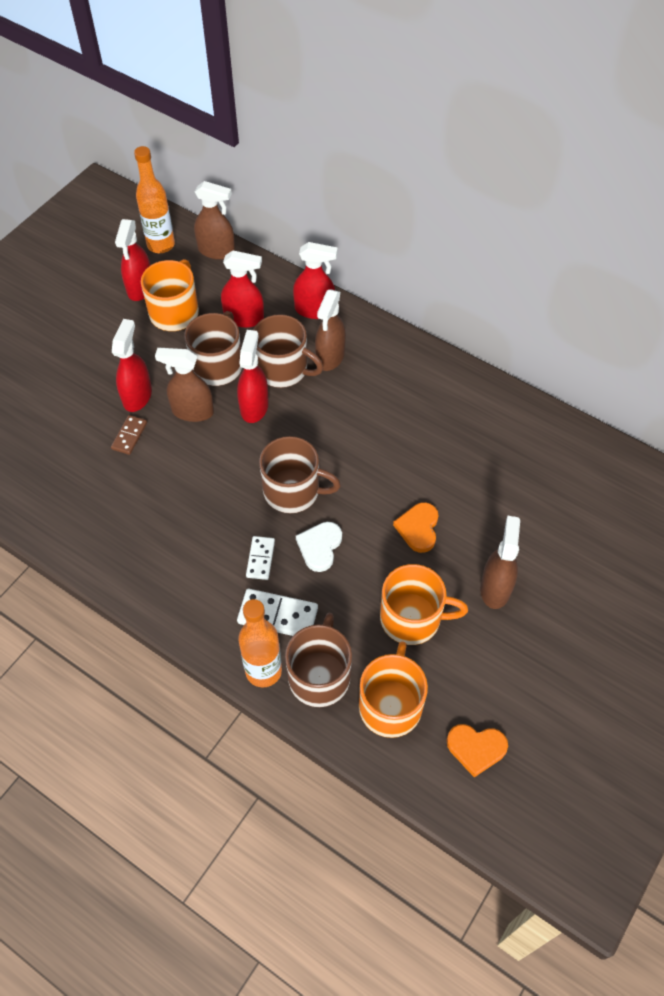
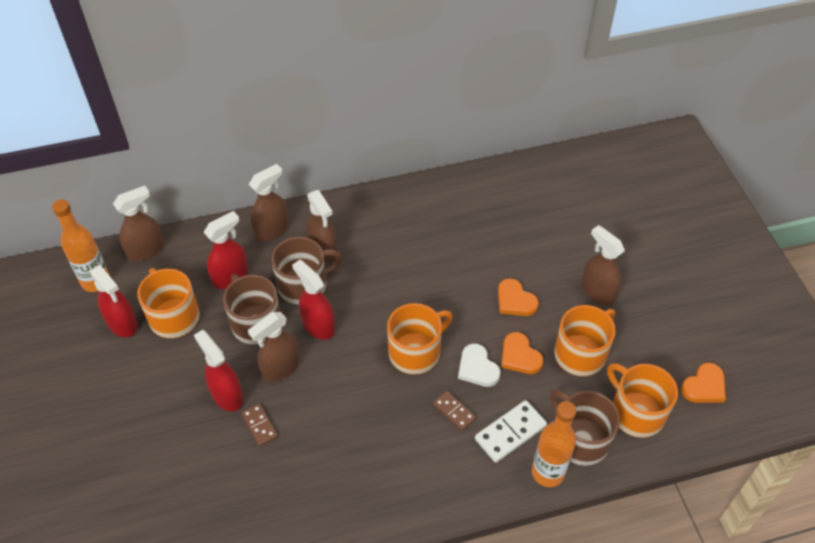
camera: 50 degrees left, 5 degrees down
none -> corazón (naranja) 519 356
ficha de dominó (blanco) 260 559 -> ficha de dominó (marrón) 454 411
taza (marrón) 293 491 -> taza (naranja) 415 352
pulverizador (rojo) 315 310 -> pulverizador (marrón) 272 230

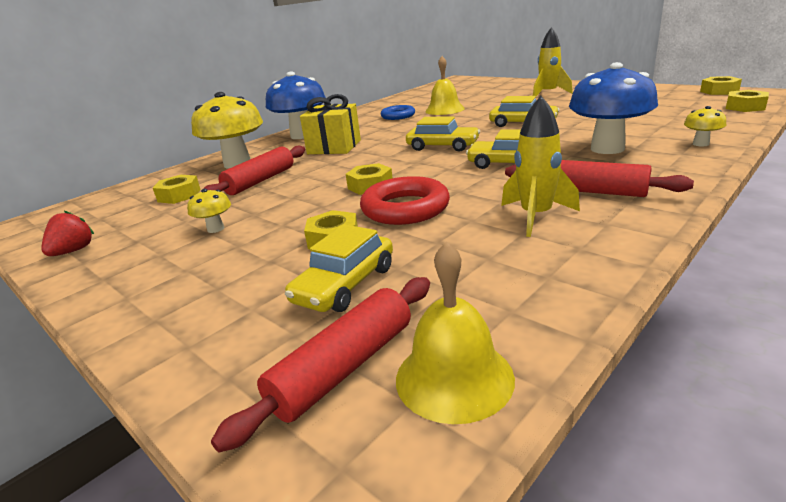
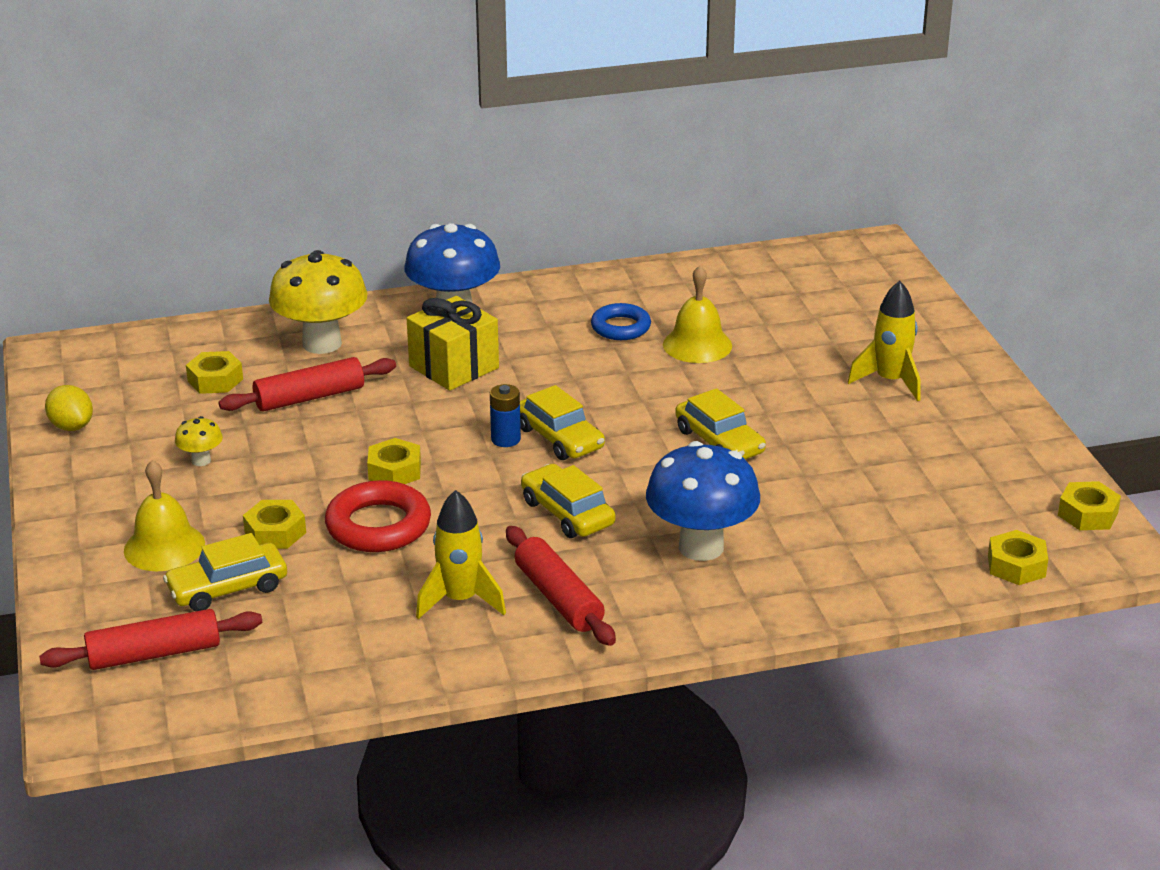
camera: 30 degrees right, 5 degrees up
seta (amarillo) 700 144 -> none
none -> pila (azul) 505 439
campana (amarillo) 454 378 -> campana (amarillo) 164 547, shifted
fresa (rojo) 73 251 -> limón (amarillo) 72 426

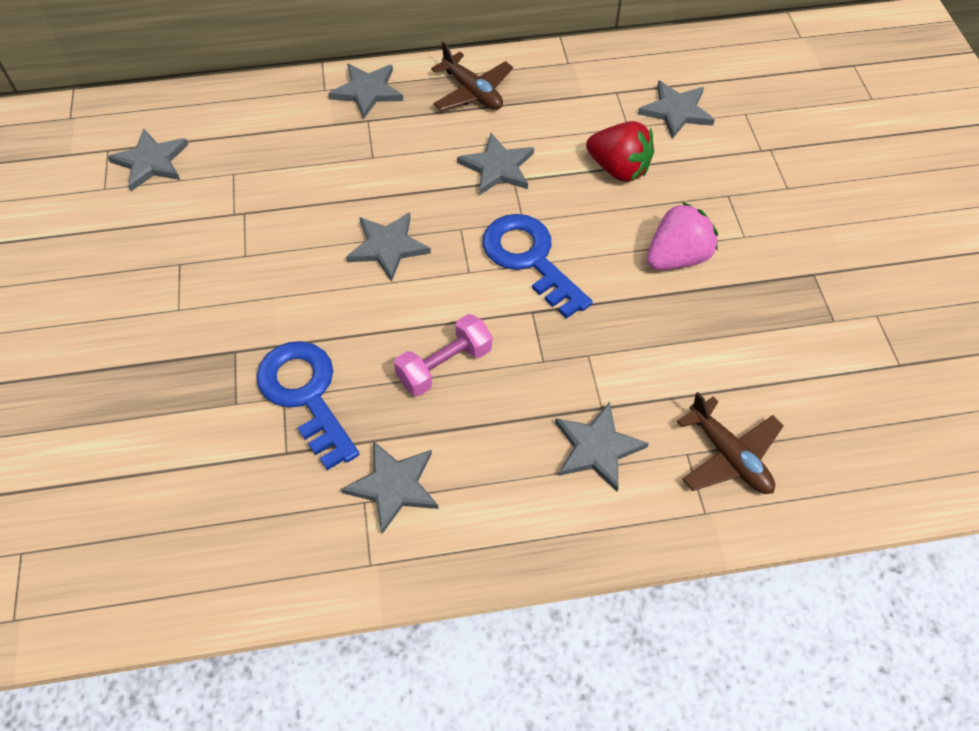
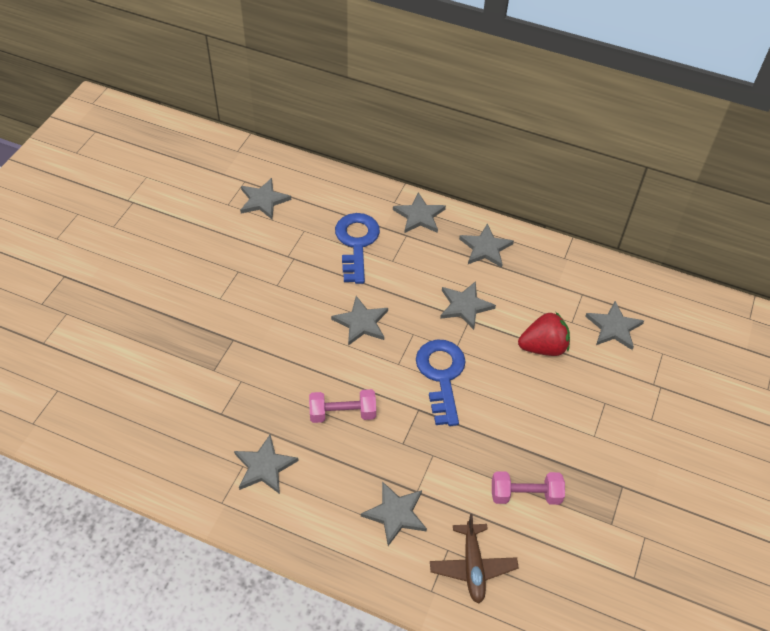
camera: 30 degrees right, 5 degrees down
fresa (rosa) 677 257 -> none
none -> mancuerna (rosa) 525 494
llave (azul) 306 395 -> llave (azul) 356 243, shifted
avión (marrón) 472 92 -> estrella (gris) 485 248
fresa (rojo) 618 169 -> fresa (rojo) 543 347, 75 degrees counterclockwise

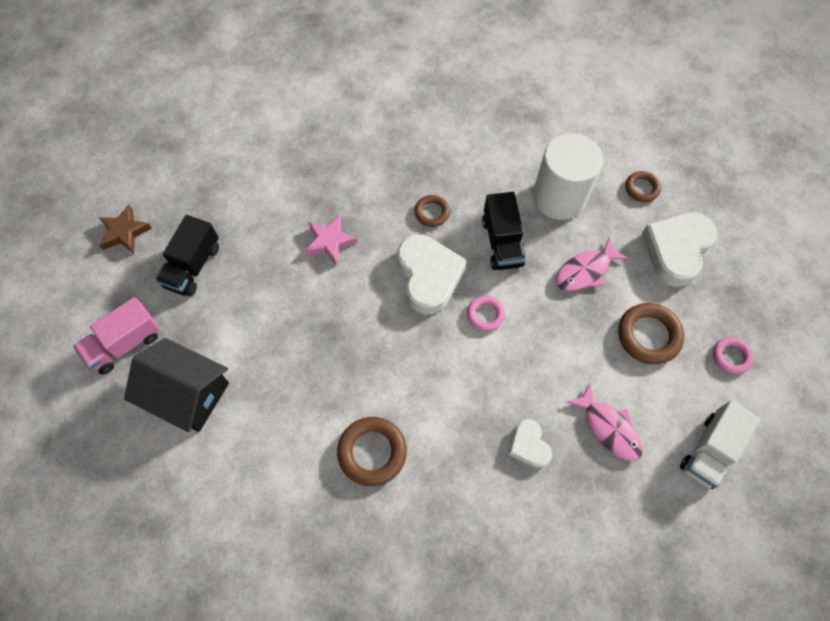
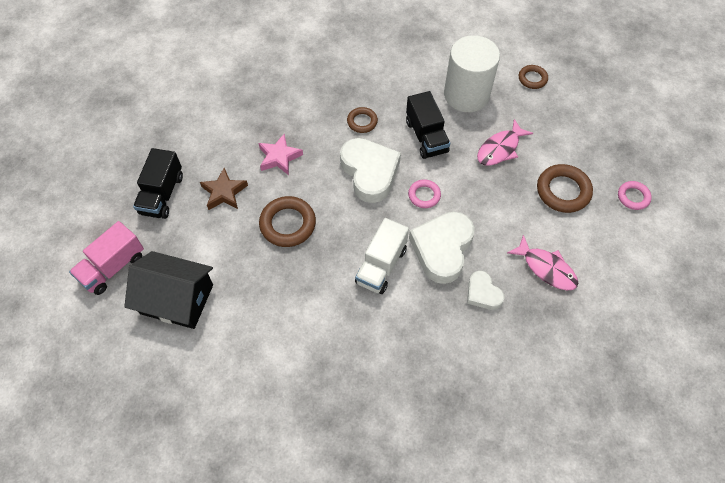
camera: 10 degrees left, 5 degrees down
estrella (marrón) 124 232 -> estrella (marrón) 224 192, shifted
anillo (marrón) 372 452 -> anillo (marrón) 288 224, shifted
corazón (blanco) 676 250 -> corazón (blanco) 442 249, shifted
camión (blanco) 710 450 -> camión (blanco) 381 265, shifted

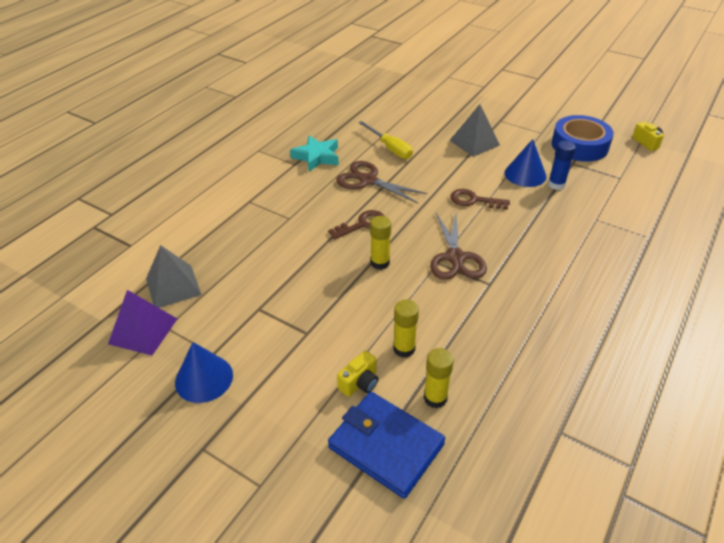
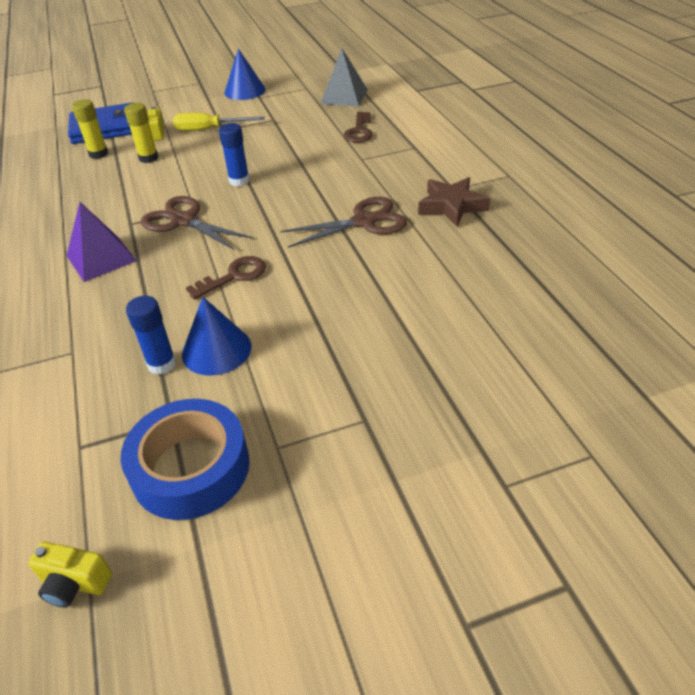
camera: 130 degrees right, 0 degrees up
pirámide (gris) 474 142 -> none
pirámide (morado) 143 331 -> pirámide (morado) 101 258, shifted
llave (marrón) 362 224 -> llave (marrón) 359 131, shifted
destornillador (amarillo) 390 148 -> destornillador (amarillo) 209 129, shifted
estrella (turquesa) 317 157 -> estrella (marrón) 452 206
barra de pegamento (amarillo) 380 263 -> barra de pegamento (azul) 239 181

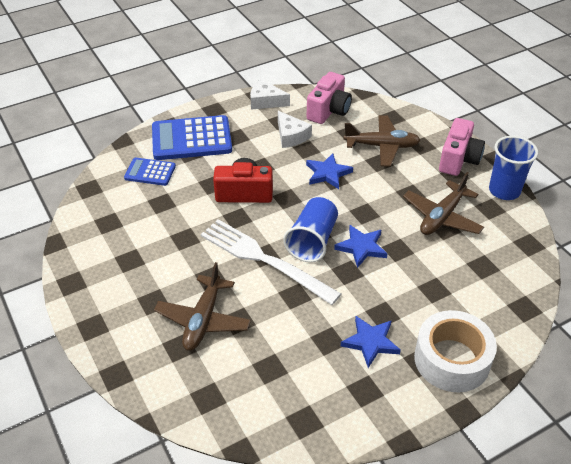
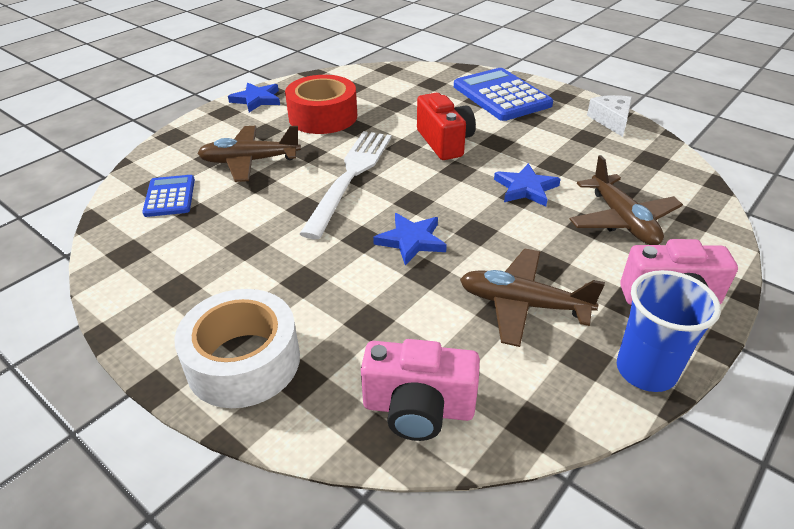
camera: 70 degrees right, 5 degrees down
queso (blanco) 291 136 -> none
vaso (azul) 312 241 -> none
none -> cinta adhesiva (rojo) 323 117
calculadora (azul) 150 172 -> calculadora (azul) 169 196, shifted
cámara (rosa) 329 111 -> cámara (rosa) 418 408, shifted
estrella (azul) 370 342 -> estrella (azul) 257 100, shifted

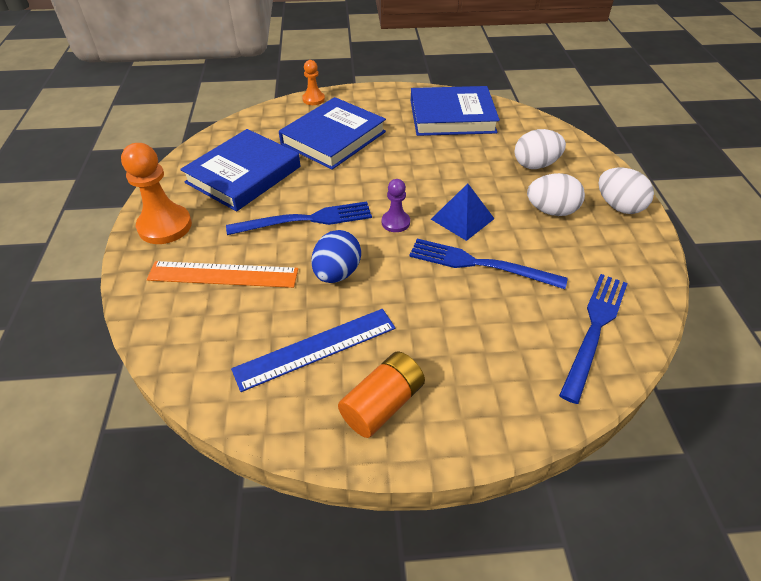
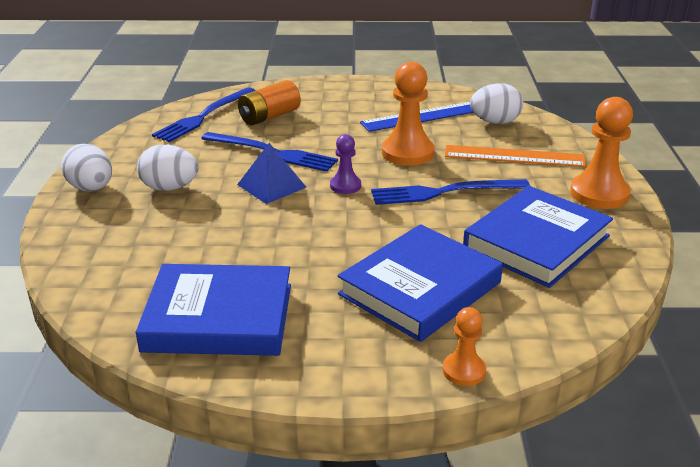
camera: 175 degrees left, 15 degrees down
pila (naranja) 382 404 -> pila (naranja) 269 117, shifted
huevo (blanco) 535 165 -> huevo (blanco) 495 122, shifted
huevo (azul) 337 273 -> peón (naranja) 407 153

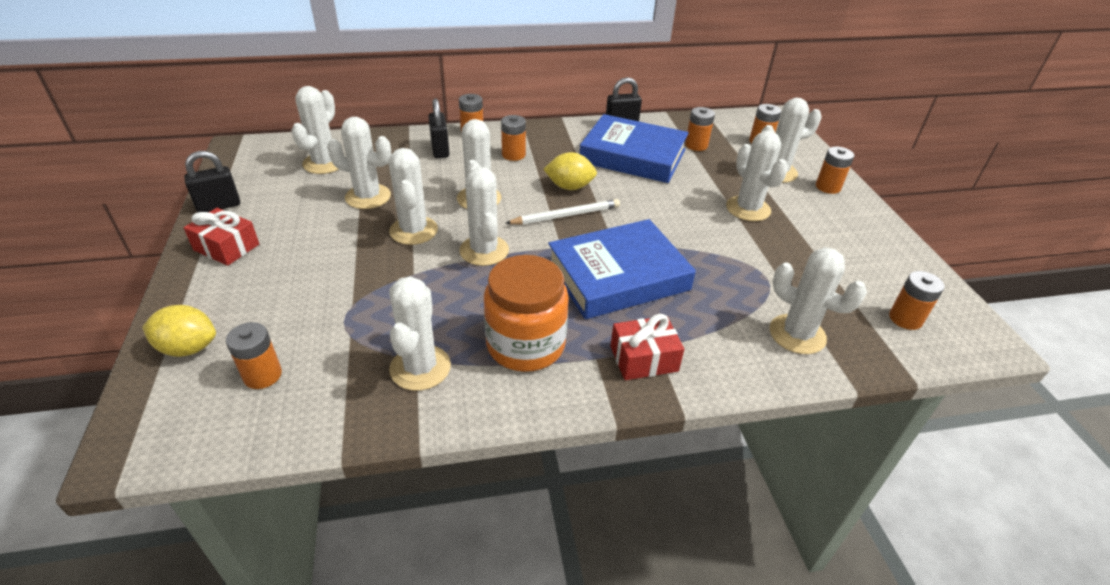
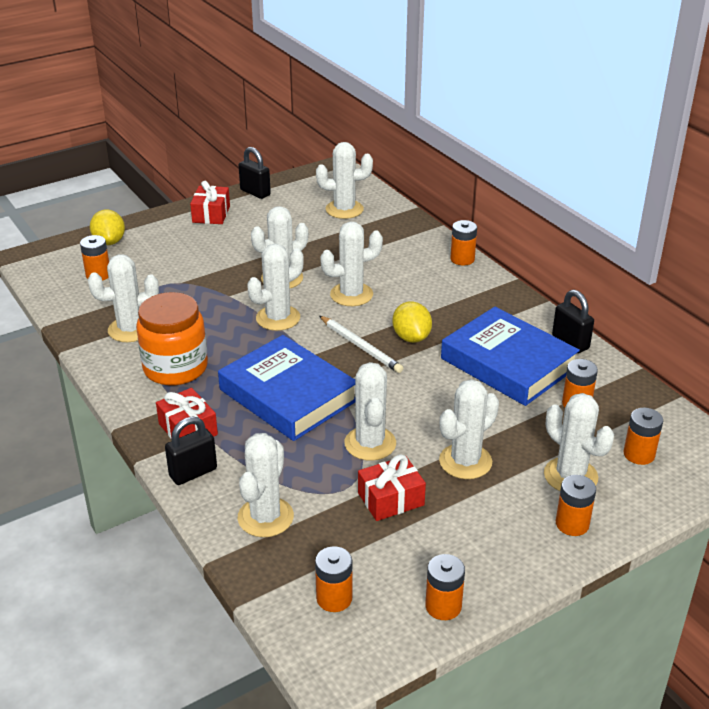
camera: 70 degrees right, 5 degrees down
none -> regalo (rojo) 390 499
cactus (blanco) 368 197 -> cactus (blanco) 370 443, shifted
candado (negro) 440 150 -> candado (negro) 193 472, shifted
pila (naranja) 513 155 -> pila (naranja) 443 606, shifted
libro (azul) 633 156 -> libro (azul) 508 363, 45 degrees counterclockwise

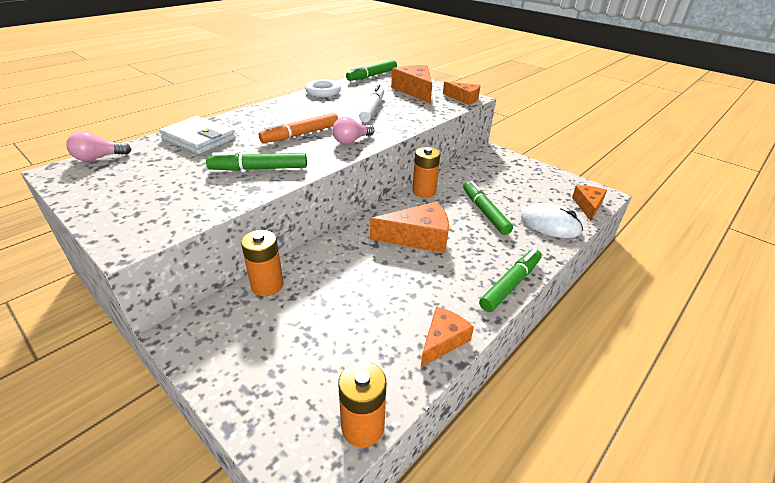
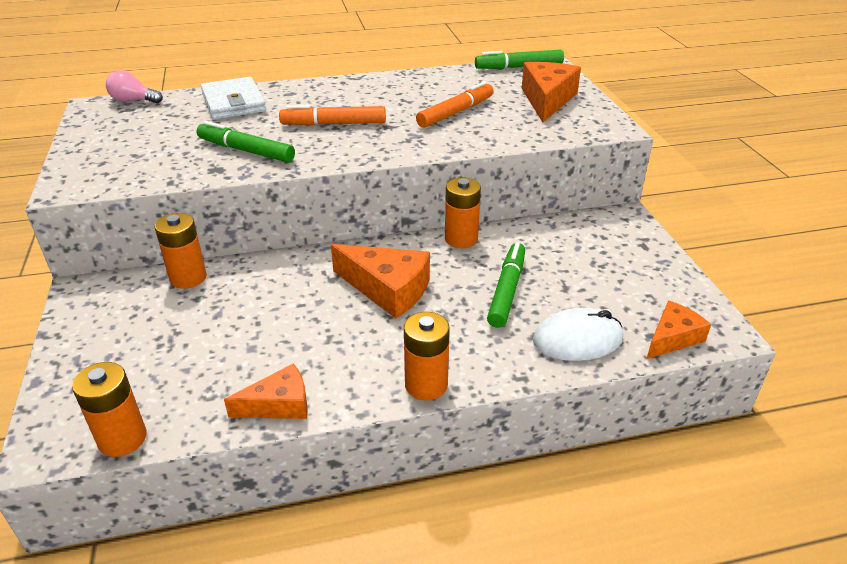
camera: 35 degrees right, 0 degrees up
anillo (blanco) 323 92 -> none
bombilla (rosa) 351 141 -> none
queso (naranja) 464 98 -> none
rotulador (verde) 510 284 -> pila (naranja) 426 385
rotulador (blanco) 372 109 -> rotulador (naranja) 455 112
ratón (blanco) 550 224 -> ratón (blanco) 577 339, 75 degrees counterclockwise

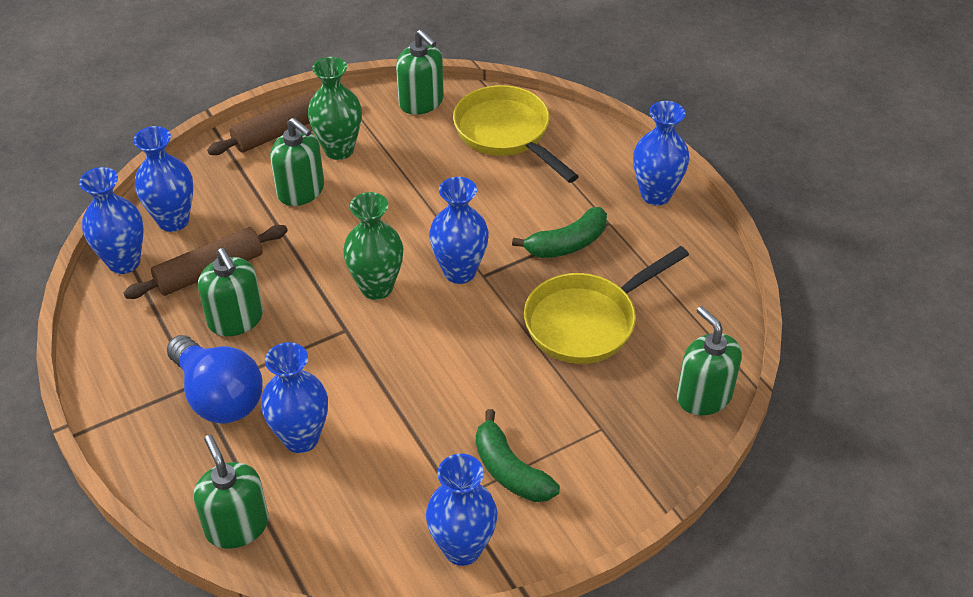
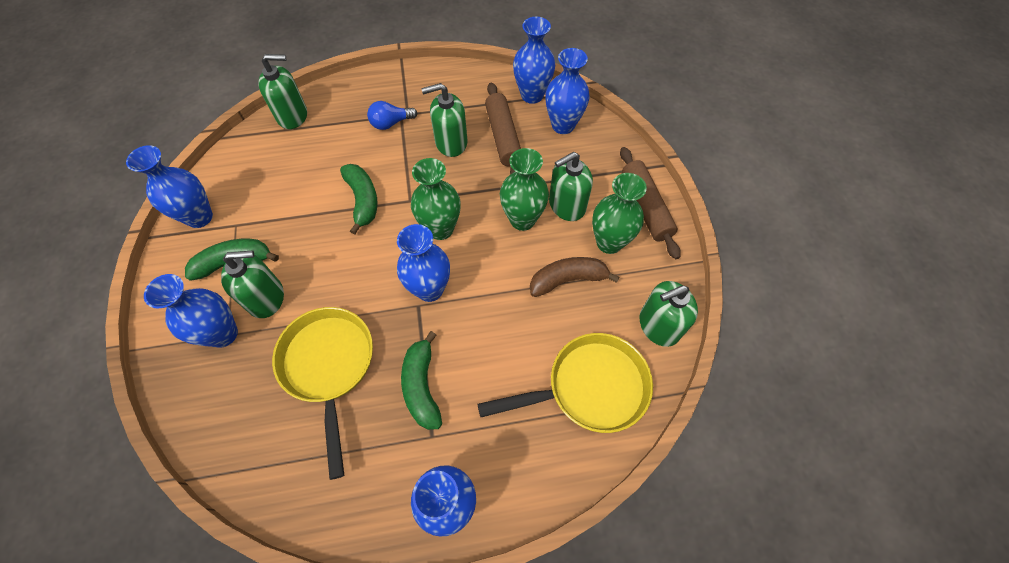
camera: 110 degrees right, 15 degrees up
none -> plátano (verde) 363 200
none -> florero (verde) 522 220
none -> plátano (marrón) 568 280
florero (azul) 301 438 -> florero (azul) 223 334, shifted
dispensador de jabón (verde) 704 396 -> dispensador de jabón (verde) 266 298, shifted
bombilla (azul) 219 396 -> bombilla (azul) 391 123, x0.55

